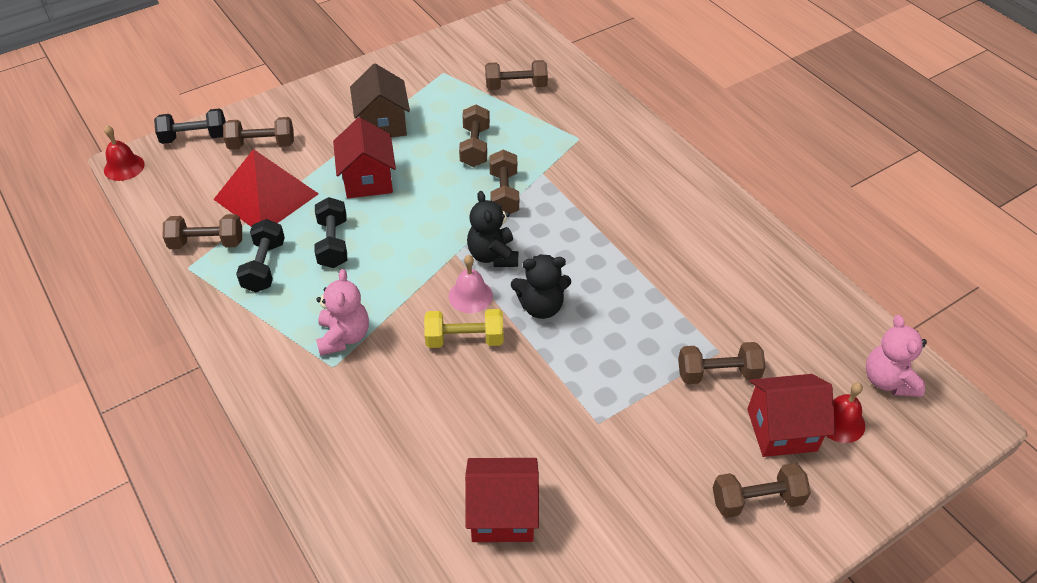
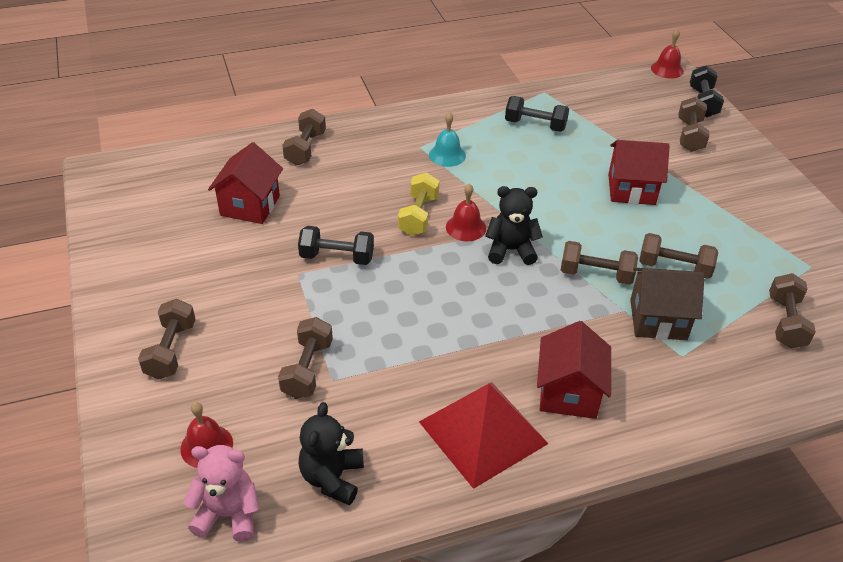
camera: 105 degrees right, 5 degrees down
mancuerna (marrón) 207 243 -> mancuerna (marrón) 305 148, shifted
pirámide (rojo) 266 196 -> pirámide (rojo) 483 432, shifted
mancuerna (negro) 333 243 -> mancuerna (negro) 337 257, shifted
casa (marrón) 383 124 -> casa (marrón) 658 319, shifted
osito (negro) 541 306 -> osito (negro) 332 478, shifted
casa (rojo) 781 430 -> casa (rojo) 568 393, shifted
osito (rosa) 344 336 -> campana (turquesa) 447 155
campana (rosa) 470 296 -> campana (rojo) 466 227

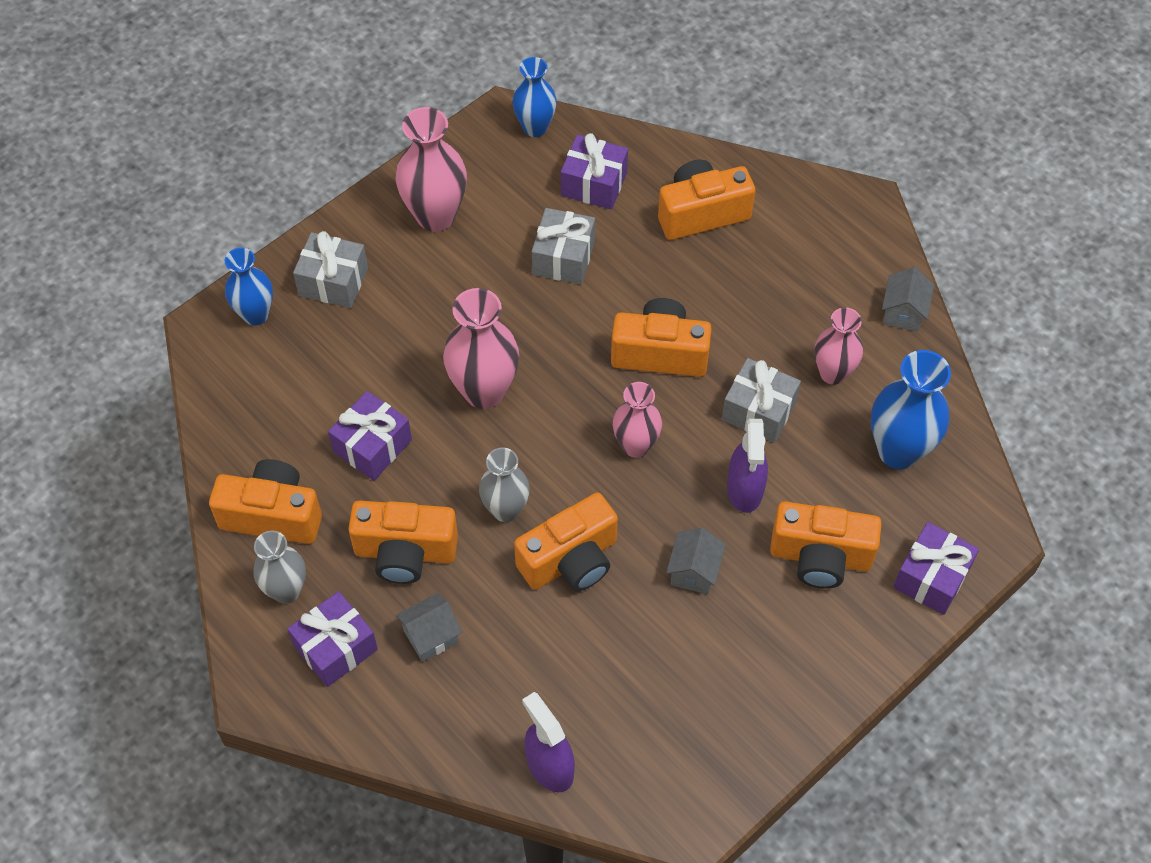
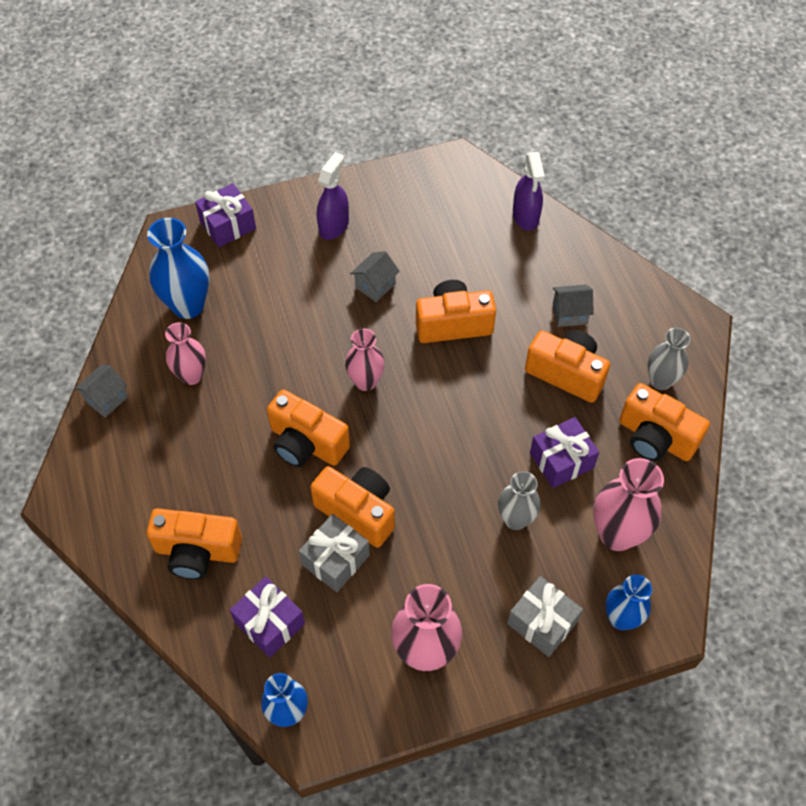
camera: 155 degrees left, 0 degrees up
regalo (morado) 335 648 -> none
regalo (gris) 759 411 -> none
florero (rosa) 484 391 -> florero (rosa) 617 534, shifted
florero (gris) 505 510 -> florero (gris) 515 519, shifted
pulverizador (morado) 745 489 -> pulverizador (morado) 334 226, shifted
cámara (naranja) 820 557 -> cámara (naranja) 358 511, shifted

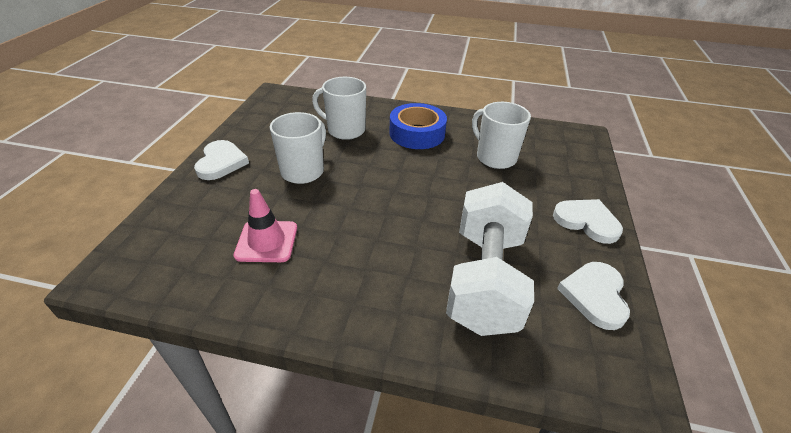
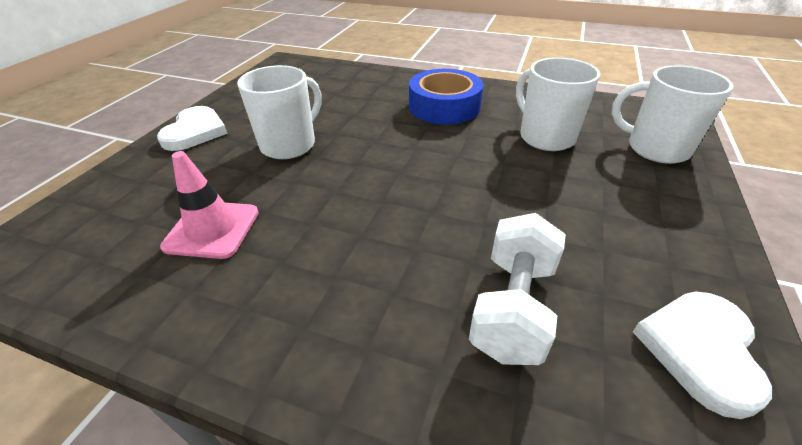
camera: 10 degrees right, 0 degrees up
corazón (blanco) 587 221 -> none
taza (blanco) 345 130 -> taza (blanco) 655 148, shifted
mancuerna (blanco) 485 280 -> mancuerna (blanco) 513 307, x0.62

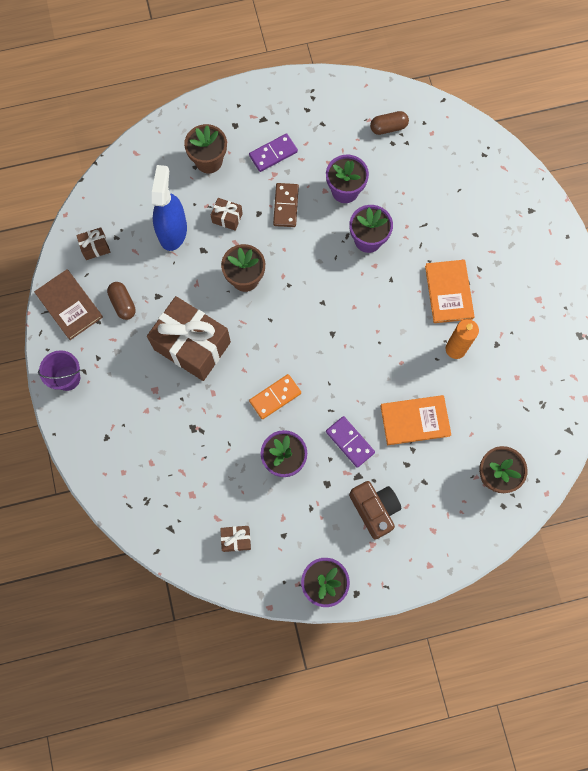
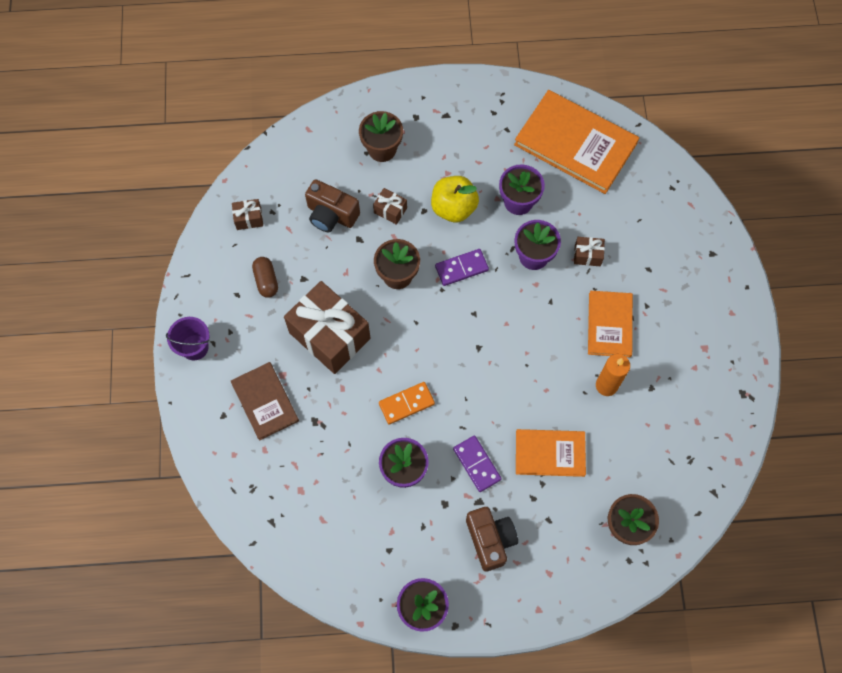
camera: 10 degrees right, 5 degrees down
libro (marrón) 69 305 -> libro (marrón) 265 402, shifted
regalo (marrón) 236 539 -> regalo (marrón) 587 255, shifted
ficha de dominó (morado) 273 154 -> ficha de dominó (morado) 461 268, shifted
pulverizador (azul) 172 231 -> cámara (marrón) 331 215
ficha de dominó (marrón) 286 206 -> manzana (amarillo) 453 208
cápsula (marrón) 388 127 -> libro (naranja) 575 144

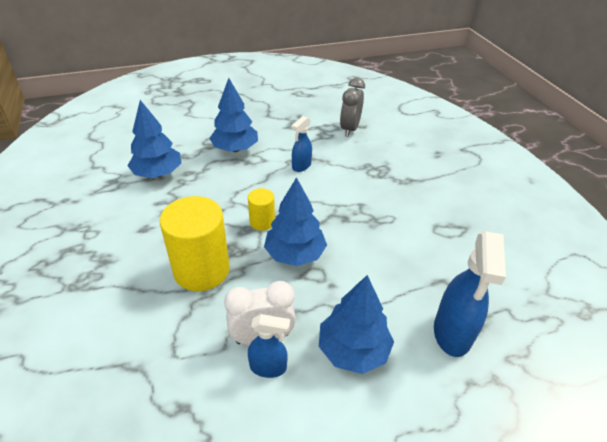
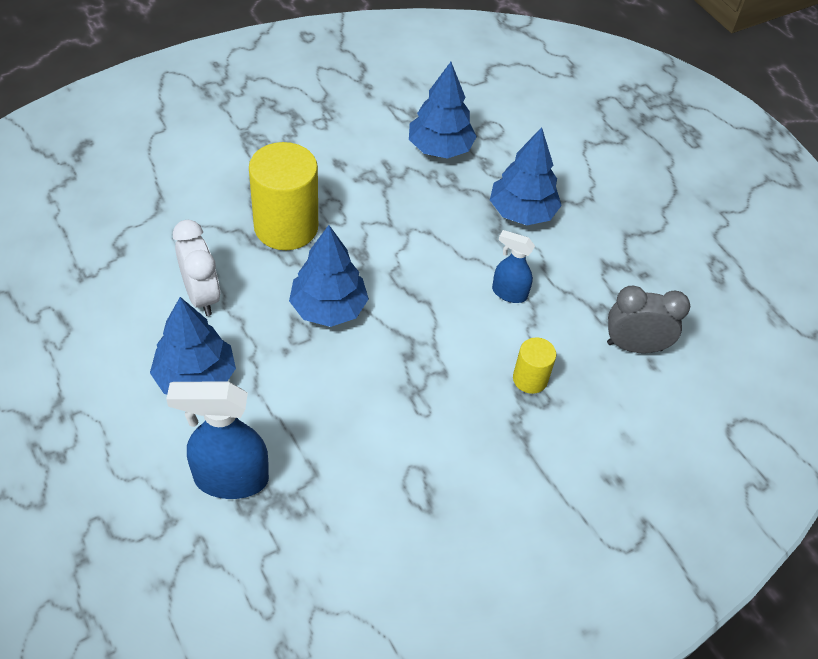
camera: 75 degrees right, 10 degrees up
pulverizador (azul) 268 367 -> none
cilindro (amarillo) 262 222 -> cilindro (amarillo) 530 379, shifted

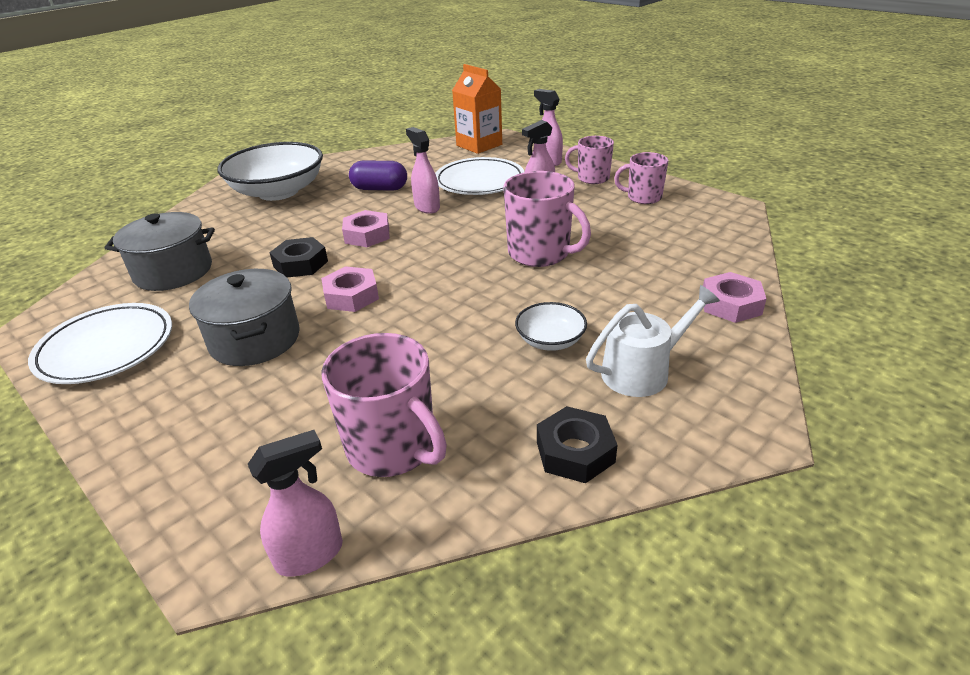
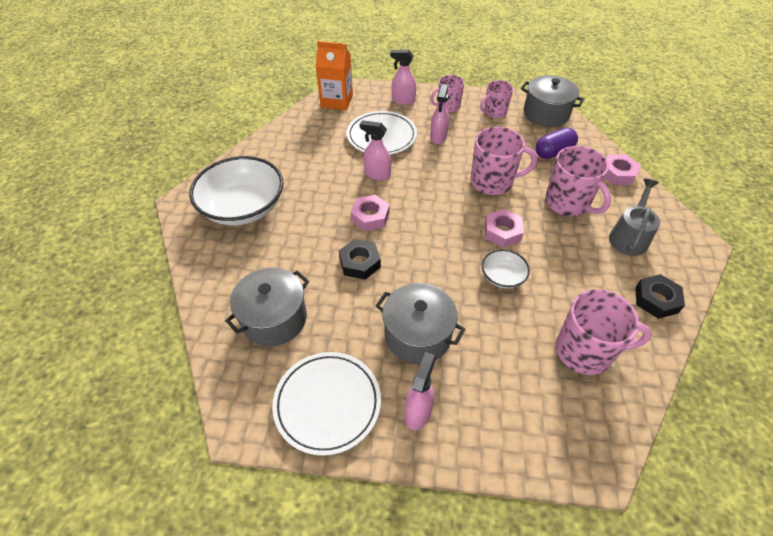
camera: 40 degrees left, 15 degrees up
none -> olla (gris) 546 114
none -> taza (rosa) 568 203
pulverizador (rosa) 310 555 -> pulverizador (rosa) 418 412, shifted
tuerca (rosa) 351 296 -> tuerca (rosa) 502 232, shifted
cápsula (morado) 380 189 -> cápsula (morado) 553 152, shifted
cuenco (blanco) 550 340 -> cuenco (blanco) 502 276, shifted
regadera (blanco) 642 371 -> regadera (gris) 629 237

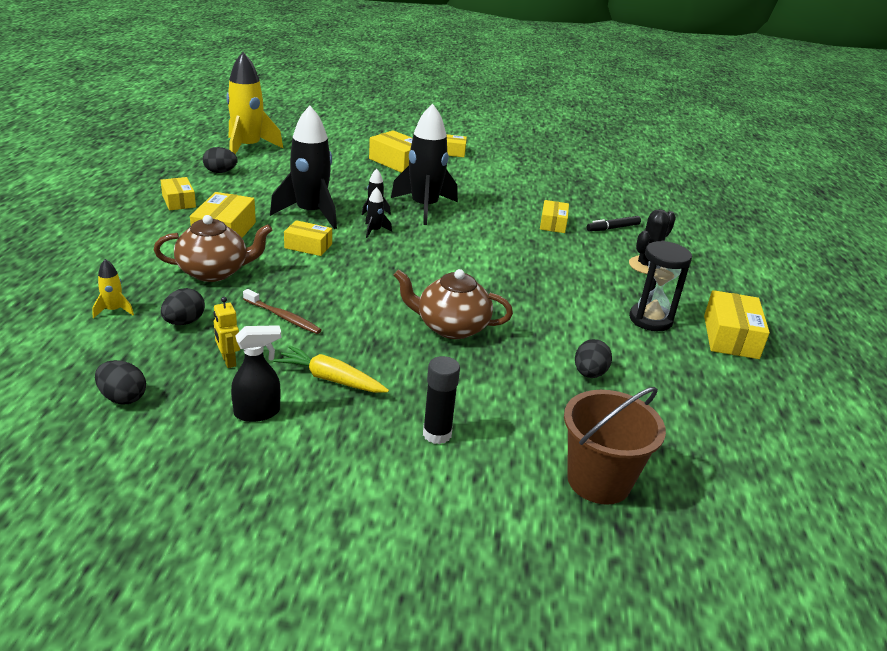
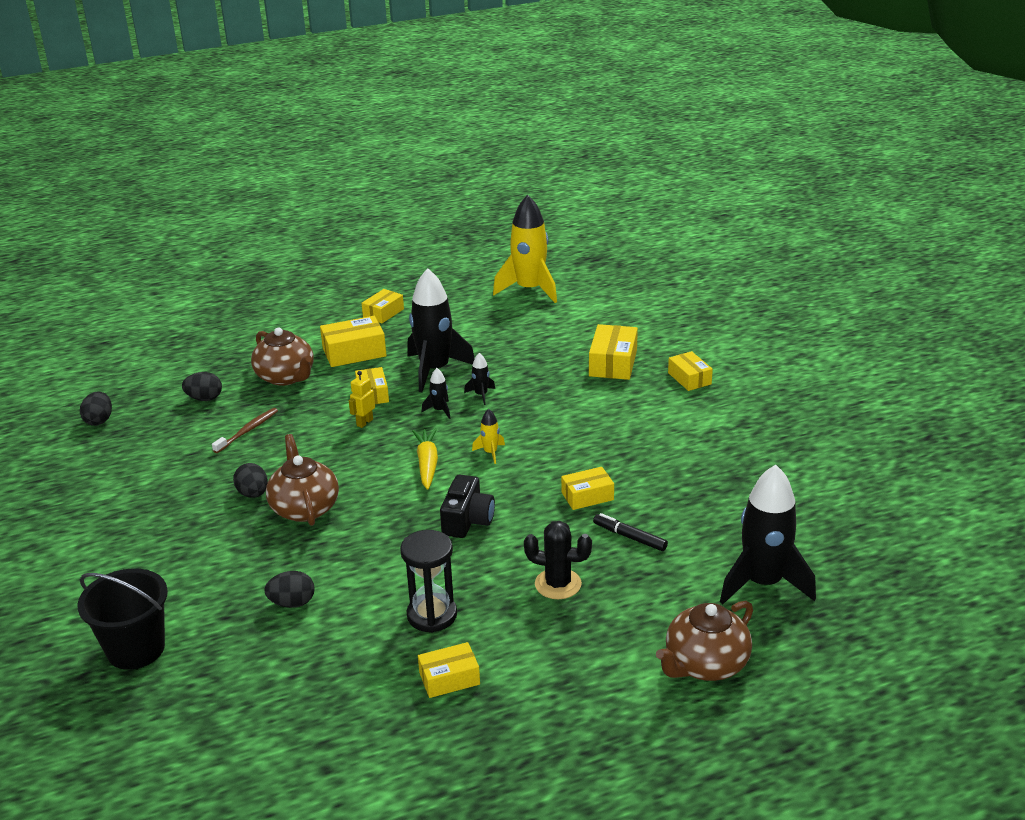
camera: 65 degrees right, 0 degrees up
pulverizador (negro) 258 413 -> none
barra de pegamento (negro) 437 434 -> none
none -> cámara (negro) 467 520
none -> tetera (marrón) 705 664
cohete (amarillo) 114 310 -> cohete (amarillo) 490 453, shifted
huevo (negro) 220 172 -> huevo (negro) 253 494, shifted
robot (amarillo) 228 361 -> robot (amarillo) 364 422, shifted
zanahoria (amarillo) 330 379 -> zanahoria (amarillo) 427 464, shifted
cohete (negro) 424 207 -> cohete (negro) 763 583, shifted
balde (marrón) 599 481 -> balde (negro) 136 649
cepillo de dientes (marrón) 283 317 -> cepillo de dientes (marrón) 247 431, 150 degrees counterclockwise
caja (amarillo) 730 337 -> caja (amarillo) 449 678, x0.66

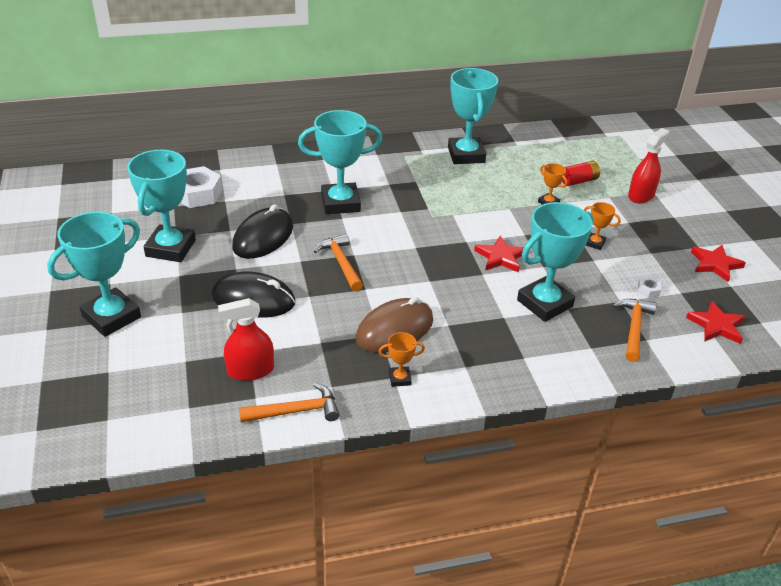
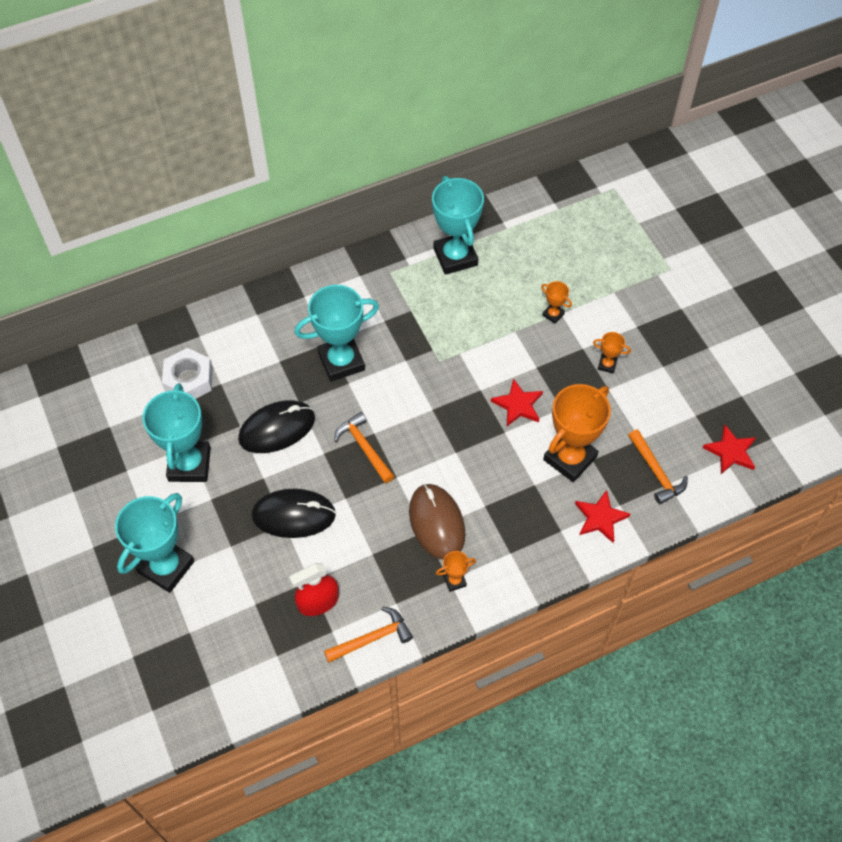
camera: 10 degrees left, 20 degrees up
pila (rojo) 579 181 -> none
pulverizador (rojo) 641 195 -> none
tuerca (blanco) 648 290 -> none
estrella (rojo) 715 264 -> estrella (rojo) 600 518, shifted
trofeo (turquesa) 544 303 -> trofeo (naranja) 570 458
ratón (negro) 263 237 -> ratón (negro) 277 428, 45 degrees clockwise
ratón (marrón) 394 329 -> ratón (marrón) 436 523, 60 degrees counterclockwise
martillo (naranja) 634 328 -> martillo (naranja) 656 472, 150 degrees clockwise

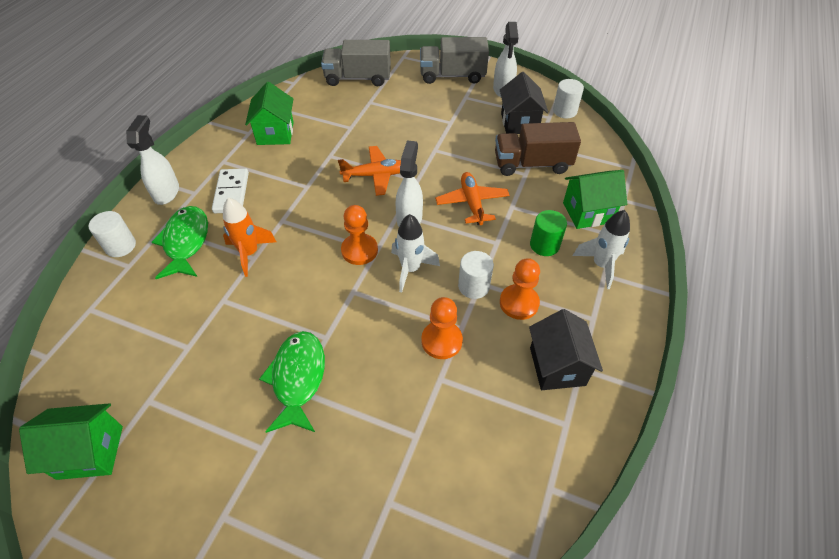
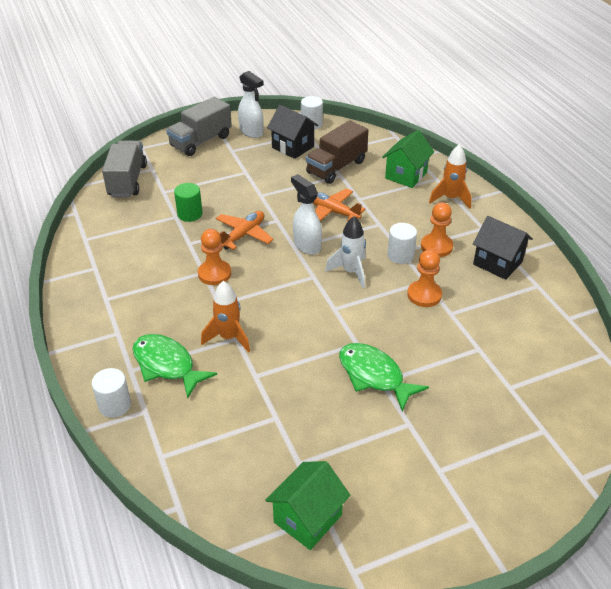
camera: 45 degrees left, 10 degrees down
pulverizador (blanco) 167 192 -> none
ficha de dominó (blanco) 231 193 -> none
casa (verde) 275 133 -> none
peón (naranja) 359 250 -> peón (naranja) 214 274, shifted
cilindro (verde) 544 245 -> cilindro (verde) 190 214, shifted
cohete (blanco) 601 265 -> cohete (naranja) 450 198
camión (gris) 358 78 -> camión (gris) 127 181, 135 degrees clockwise

